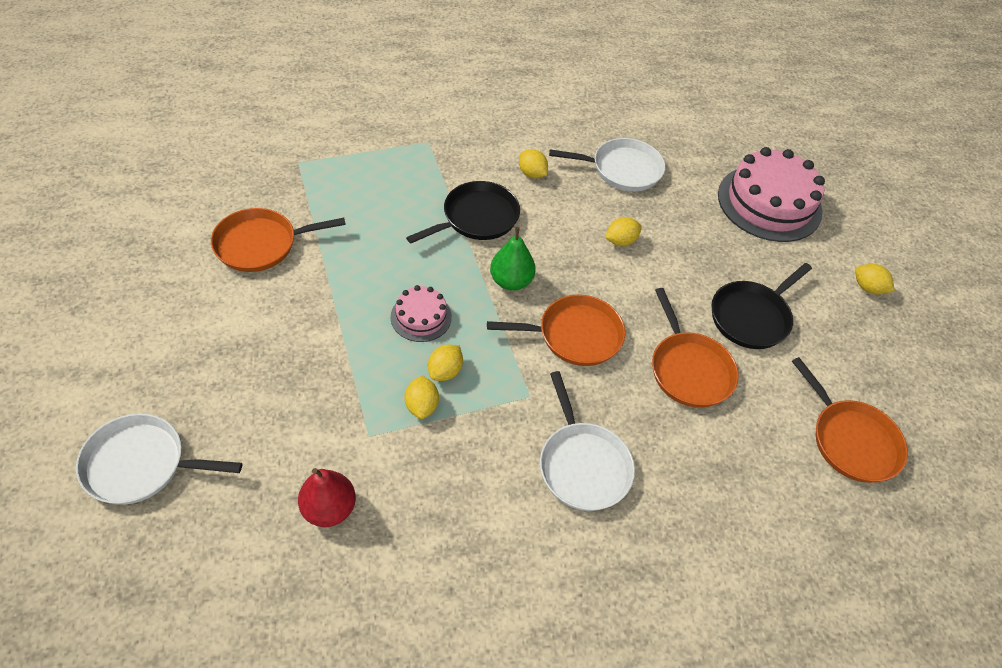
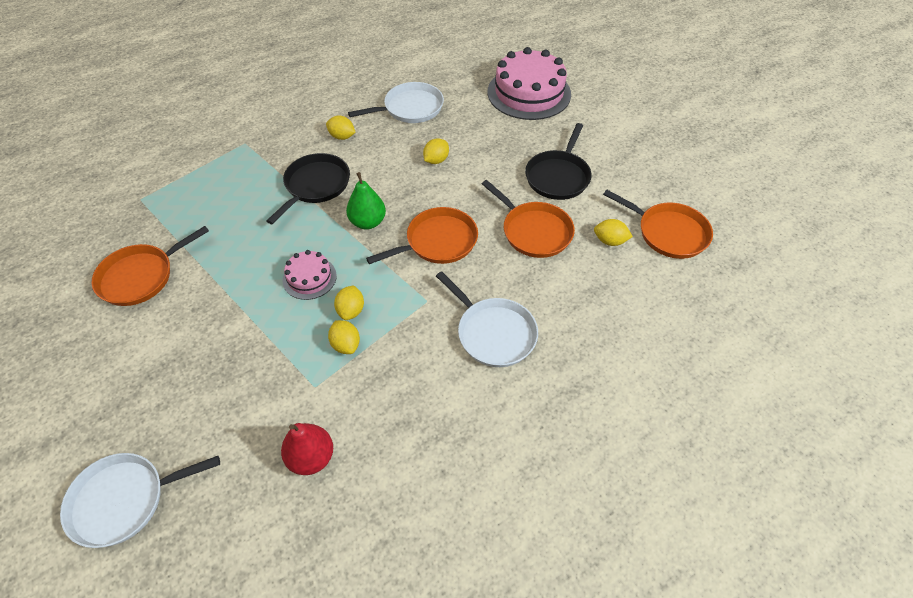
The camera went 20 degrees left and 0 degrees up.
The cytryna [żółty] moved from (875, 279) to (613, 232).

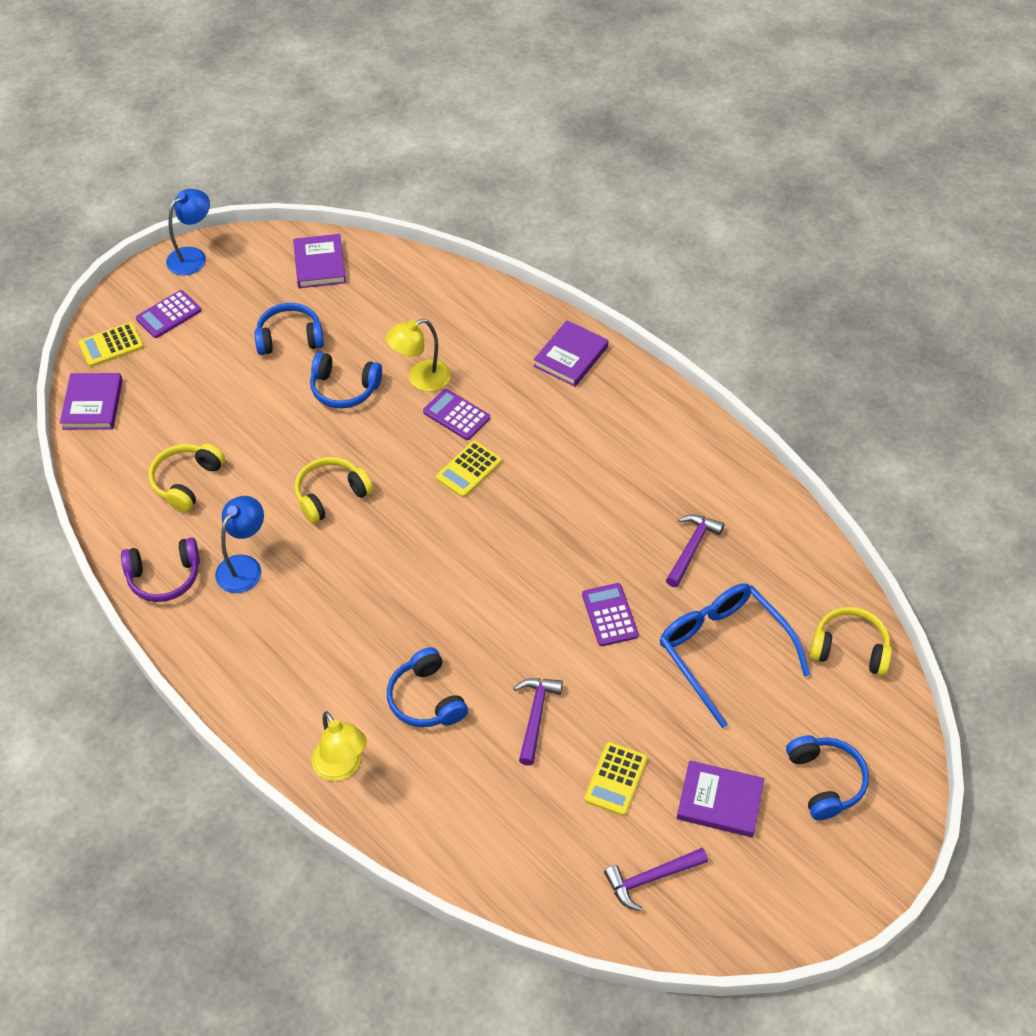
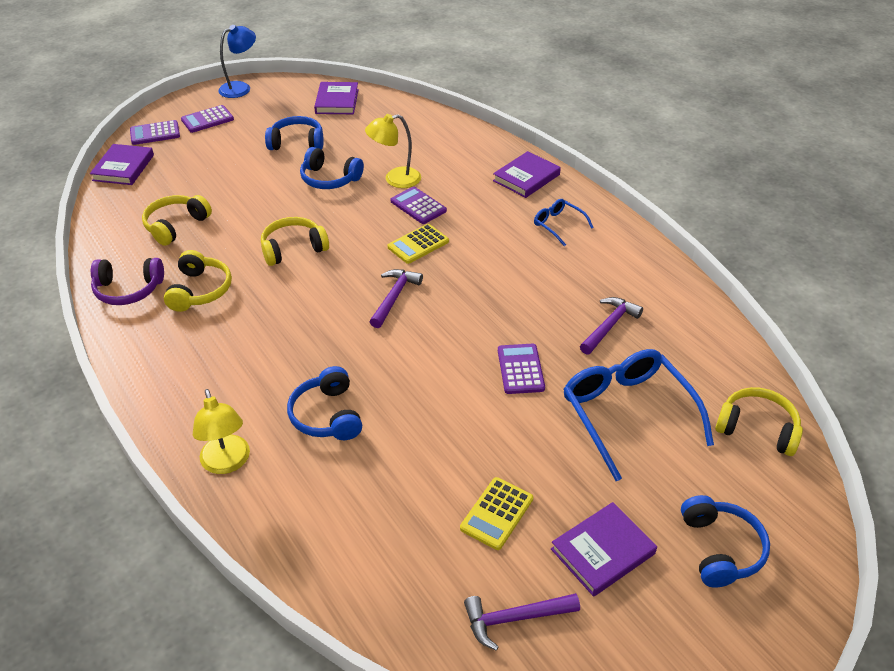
The camera went 10 degrees right and 10 degrees down.
The kalkulator [żółty] at (111, 344) became the kalkulator [fioletowy] at (155, 132).
The lampka [niebieski] at (239, 544) was replaced by the słuchawki [żółty] at (198, 281).
The młotek [fioletowy] moved from (538, 722) to (396, 298).
The okulary [niebieski] at (564, 222) appeared.
The książka [fioletowy] at (720, 798) turned 60 degrees counterclockwise.

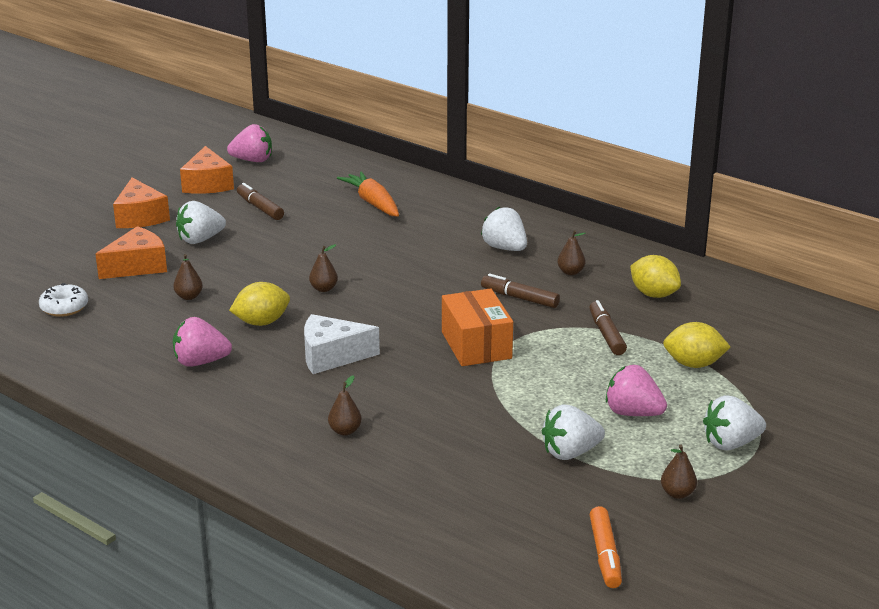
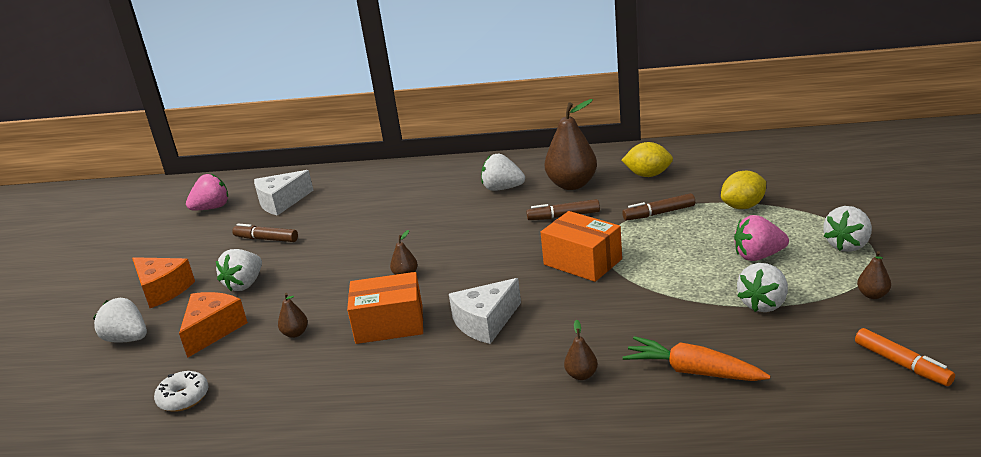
The camera went 30 degrees left and 0 degrees up.
The truskawka [biały] at (120, 320) appeared.
The ser [biały] at (284, 193) appeared.
The cytryna [żółty] at (259, 304) was replaced by the pudełko [pomarańczowy] at (385, 308).
The gruszka [brązowy] at (571, 252) changed to 2.18 times the size.
The flamaster [brązowy] at (608, 327) turned 60 degrees counterclockwise.
The marchewka [pomarańczowy] moved from (368, 193) to (696, 358).
The truskawka [różowy] at (202, 342) disappeared.
The ser [pomarańczowy] at (207, 170) disappeared.

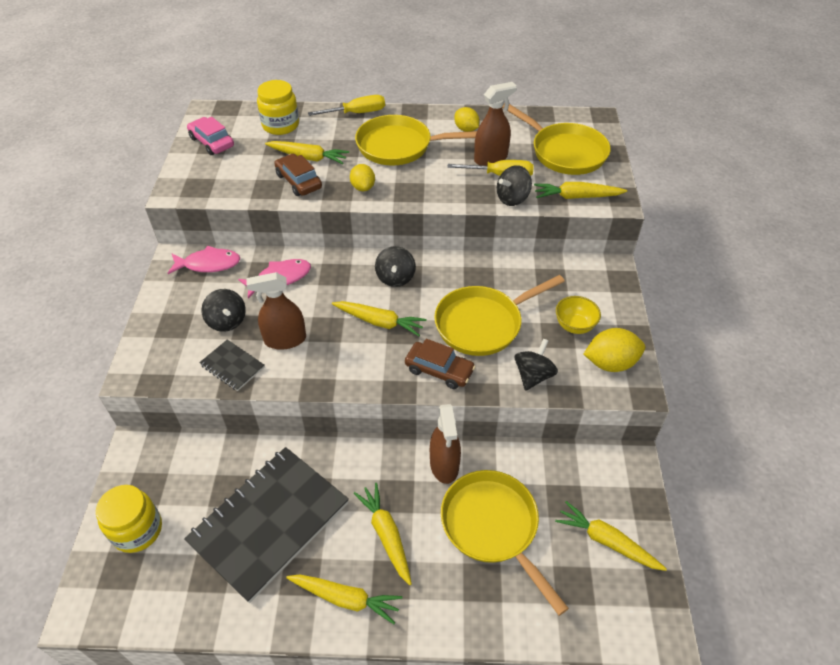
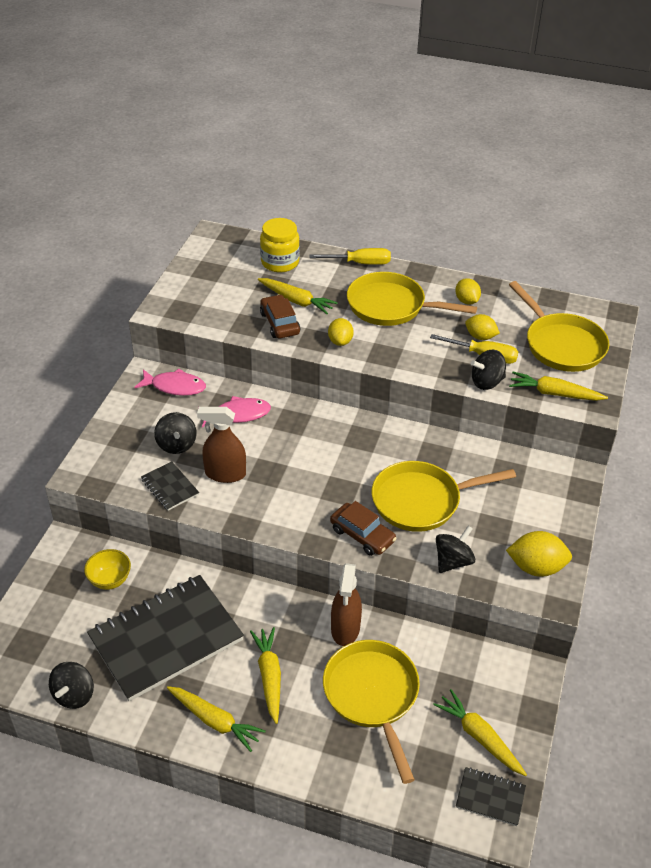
The camera went 15 degrees right and 5 degrees down.
The bączek [czarny] moved from (395, 266) to (71, 685).
The miska [żółty] moved from (578, 315) to (107, 569).
The zeszyt [czarny] at (491, 796) appeared.
The spryskiwacz [brązowy] at (495, 124) was replaced by the cytryna [żółty] at (482, 327).
The słoik [żółty] at (129, 519) disappeared.
The samochód [różowy] at (210, 136) disappeared.
The marchewka [żółty] at (379, 318) disappeared.

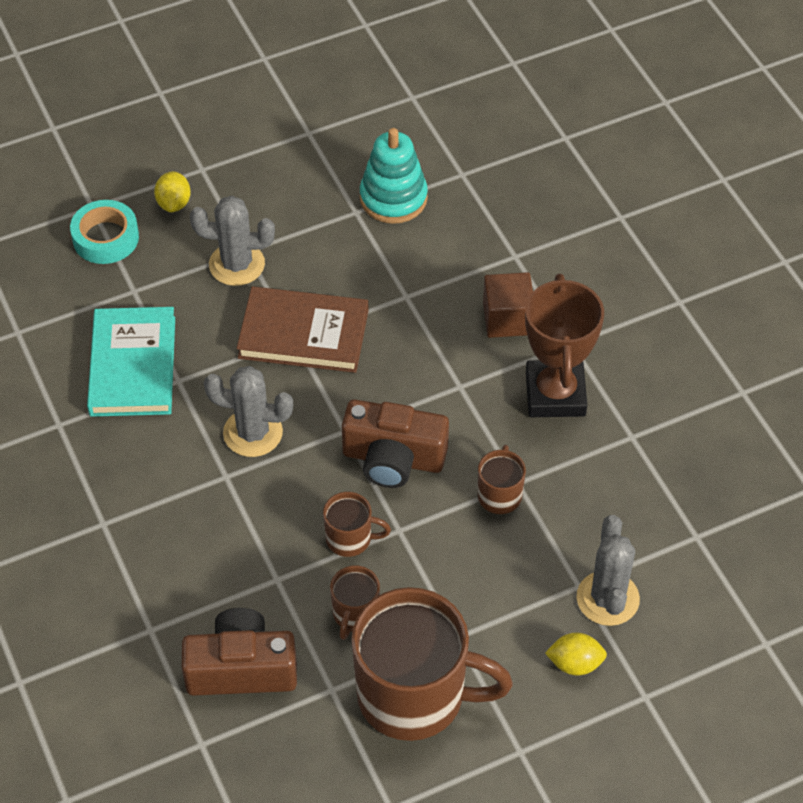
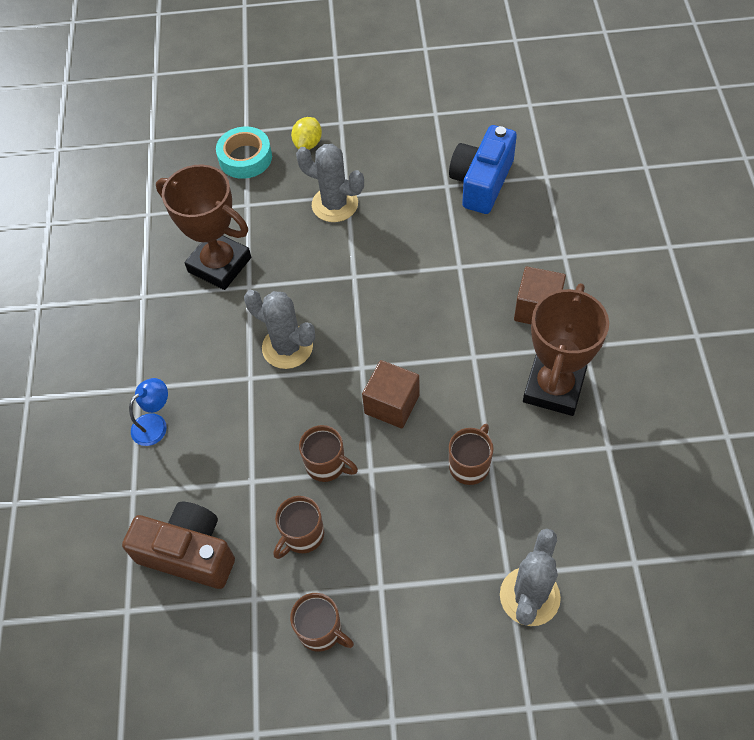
The camera went 25 degrees right and 5 degrees up.
The lampka [niebieski] at (148, 412) appeared.
The książka [turkusowy] at (131, 362) was replaced by the puchar [brązowy] at (203, 227).
The kubek [brązowy] at (432, 664) changed to 0.45 times the size.
The aparat fotograficzny [brązowy] at (395, 443) was replaced by the sześcian [brązowy] at (391, 394).
The zabawka nakładanka [turkusowy] at (394, 176) was replaced by the aparat fotograficzny [niebieski] at (483, 169).
The książka [brązowy] at (303, 329) disappeared.
The cytryna [żółty] at (576, 654) disappeared.

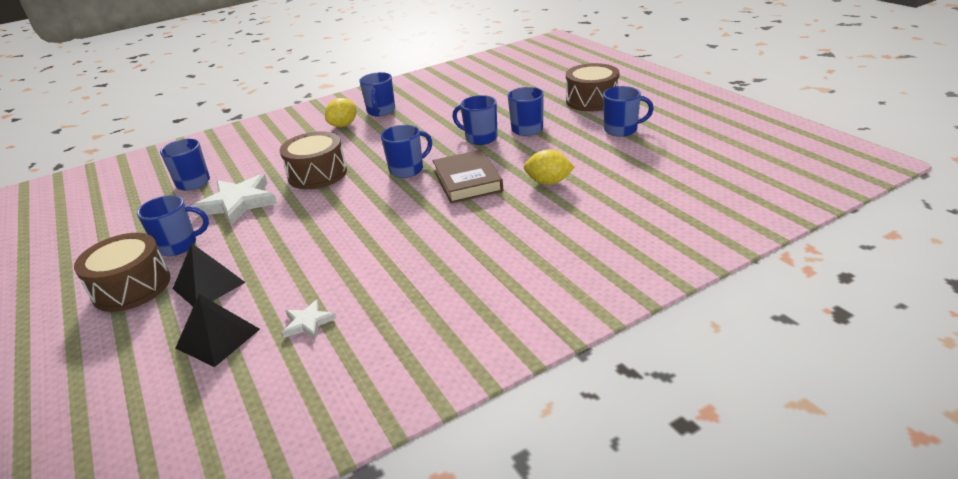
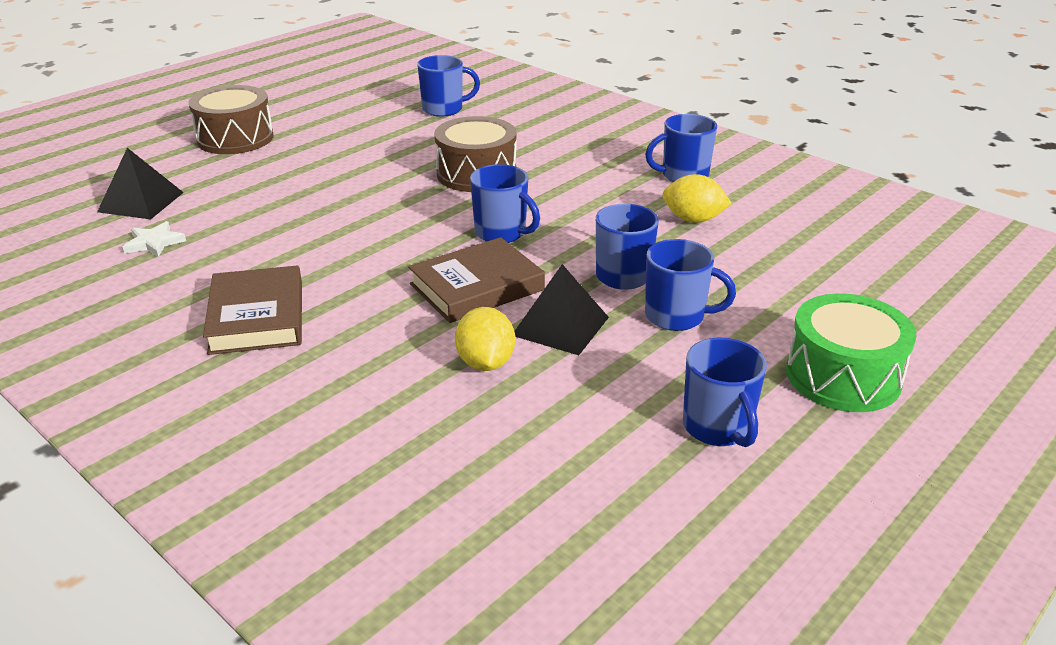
The camera went 70 degrees right and 0 degrees up.
The książka [brązowy] at (252, 310) appeared.
The piramida [czarny] moved from (209, 274) to (561, 309).
The cytryna [żółty] moved from (340, 112) to (697, 198).
The bęben [brązowy] at (592, 87) became the bęben [zielony] at (851, 352).
The kubek [niebieski] at (173, 225) disappeared.
The gwiazda [biały] at (235, 200) disappeared.

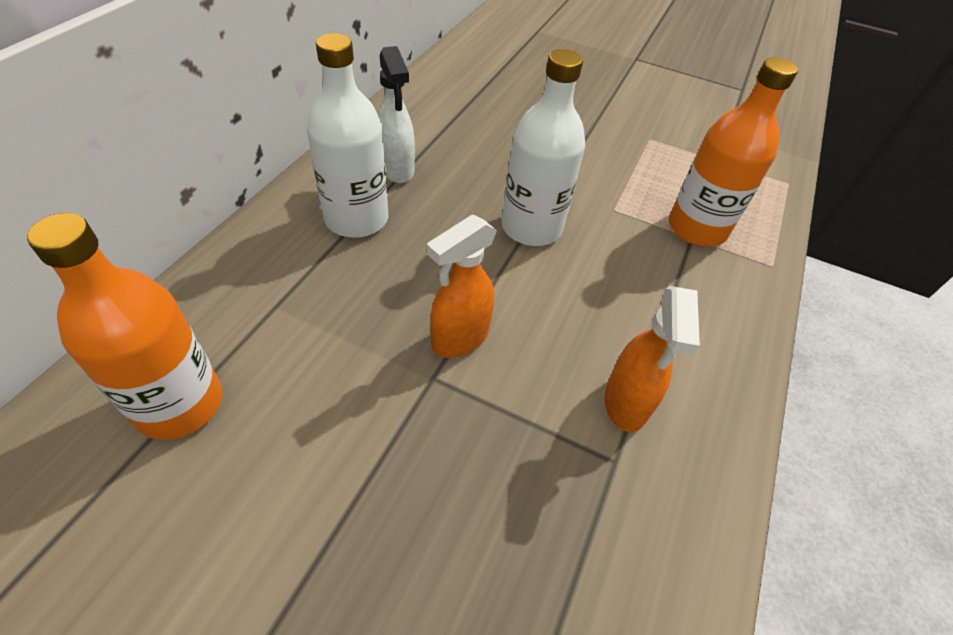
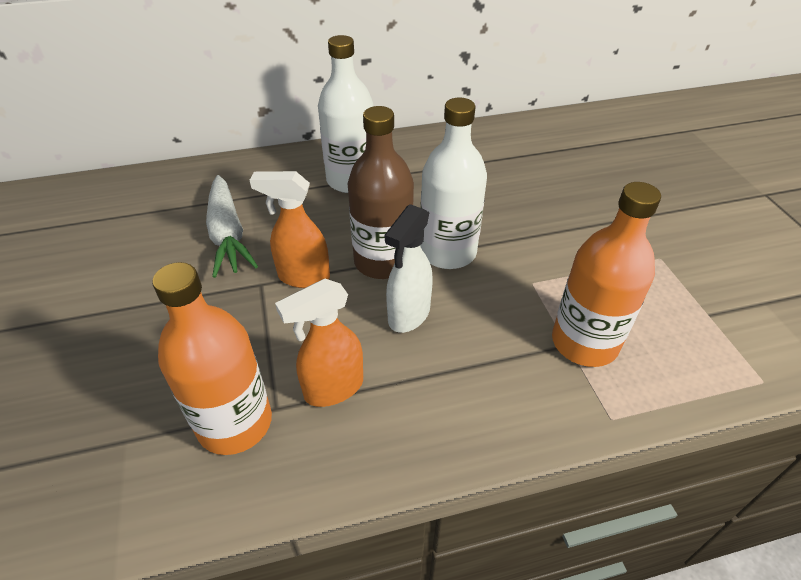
The camera went 55 degrees right and 5 degrees down.
The butelka [pomarańczowy] moved from (124, 326) to (212, 358).
The marchewka [biały] at (232, 226) appeared.
The butelka [brązowy] at (381, 192) appeared.
The spryskiwacz [biały] moved from (396, 114) to (409, 268).

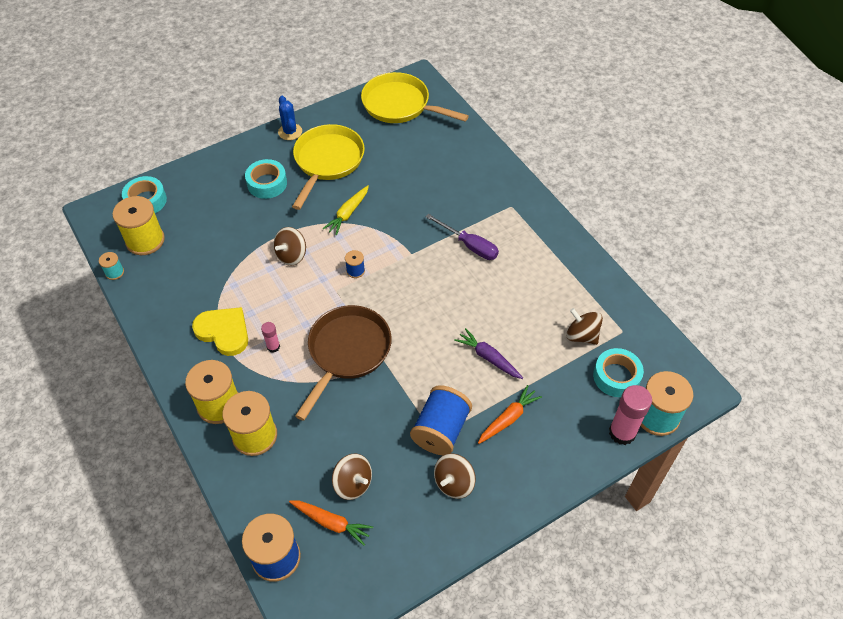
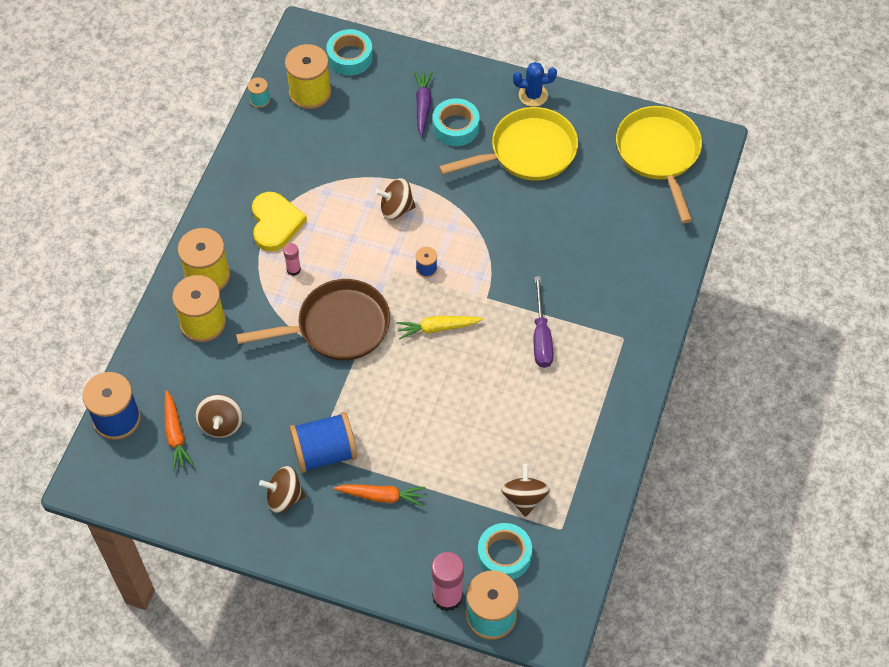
The camera went 50 degrees right and 5 degrees up.
The marchewka [żółty] moved from (346, 210) to (439, 328).
The marchewka [fioletowy] moved from (488, 353) to (423, 103).
The kaktus [niebieski] at (290, 118) turned 60 degrees clockwise.

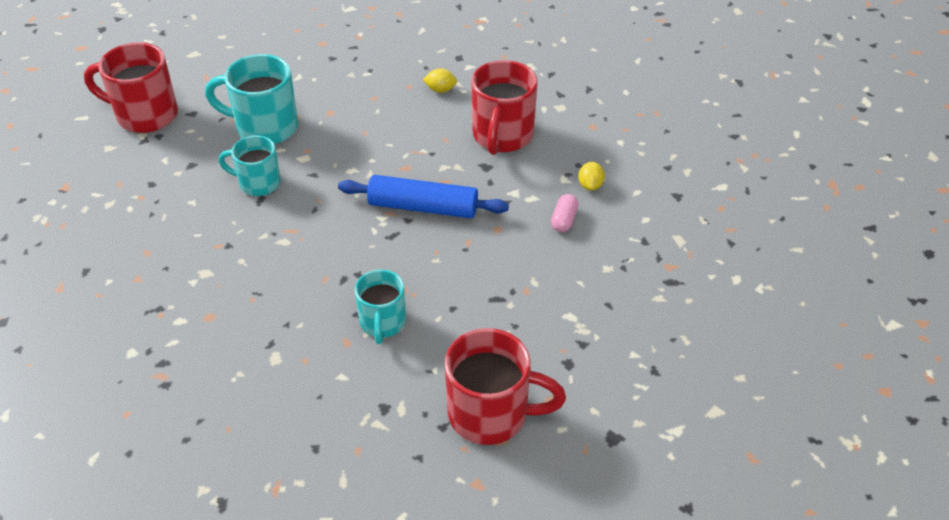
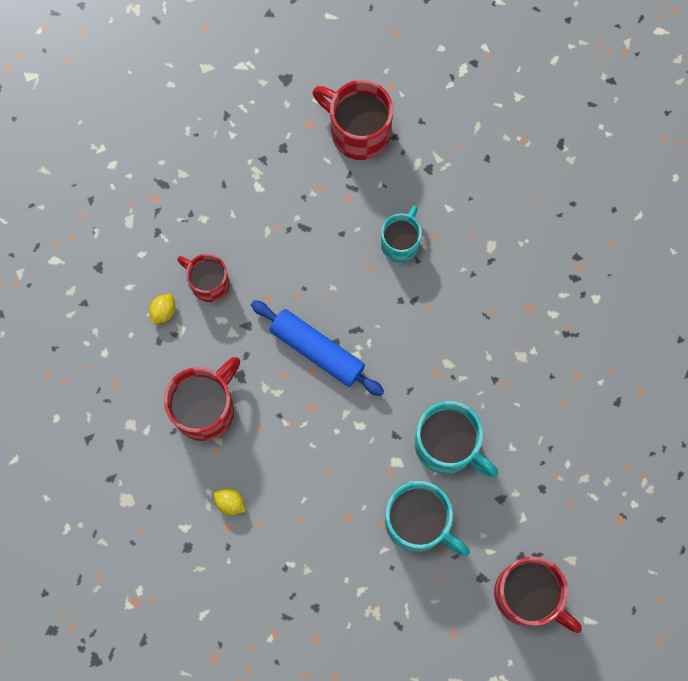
The camera went 155 degrees left and 30 degrees up.
The kapsułka [różowy] at (565, 213) was replaced by the kubek [czerwony] at (203, 278).
The kubek [turkusowy] at (250, 165) changed to 1.57 times the size.

